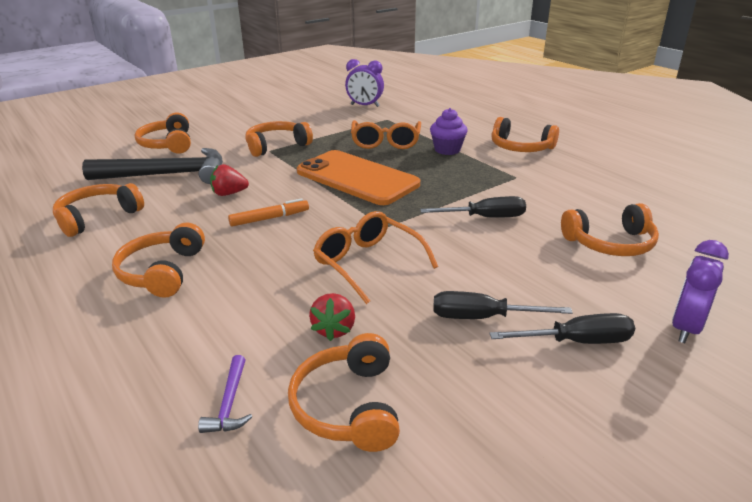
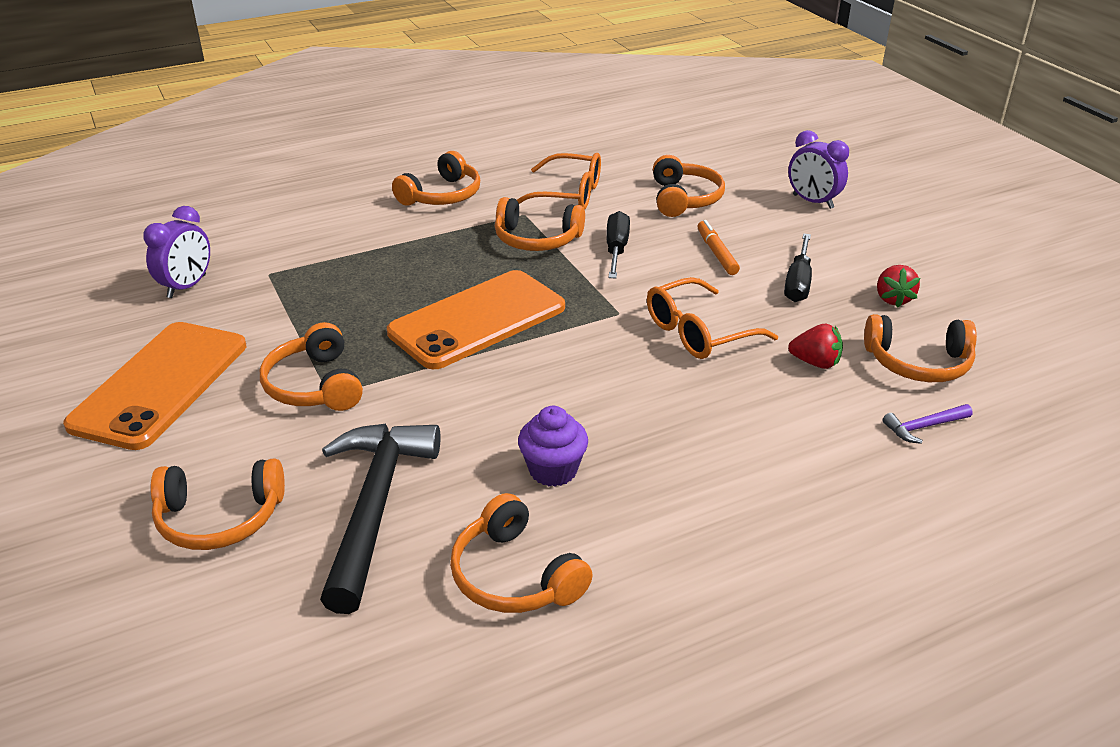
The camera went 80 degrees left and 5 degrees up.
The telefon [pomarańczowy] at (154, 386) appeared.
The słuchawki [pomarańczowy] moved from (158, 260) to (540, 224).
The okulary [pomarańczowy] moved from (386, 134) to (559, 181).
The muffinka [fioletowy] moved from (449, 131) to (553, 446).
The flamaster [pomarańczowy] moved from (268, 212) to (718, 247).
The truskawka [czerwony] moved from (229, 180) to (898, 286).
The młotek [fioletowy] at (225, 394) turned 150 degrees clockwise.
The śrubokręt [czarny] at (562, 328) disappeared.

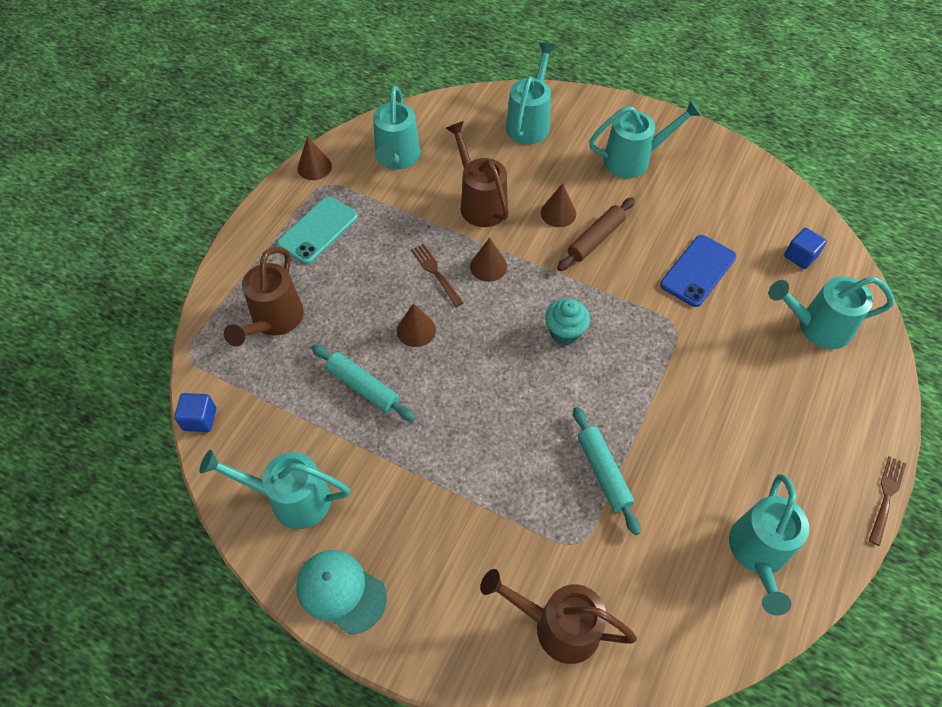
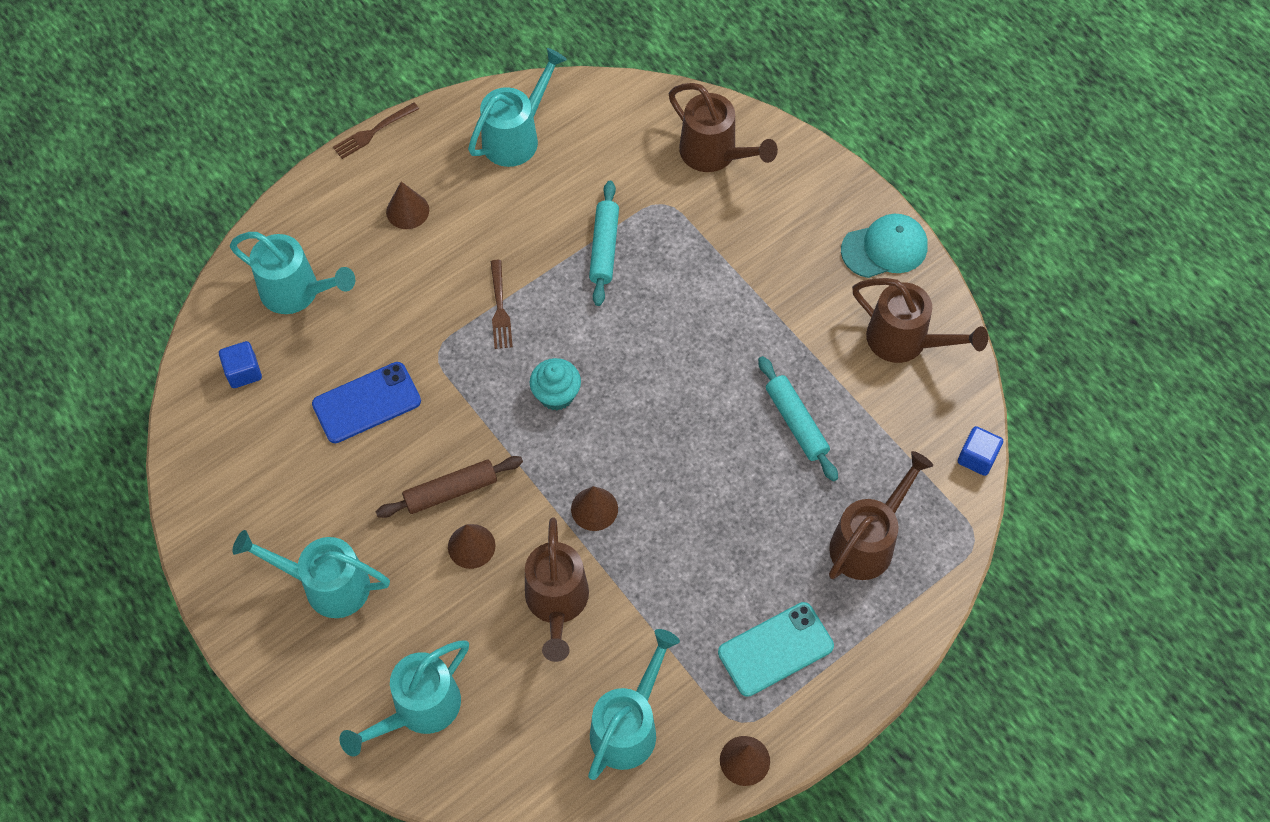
The camera went 155 degrees left and 5 degrees up.
The stożek [brązowy] moved from (416, 325) to (407, 205).
The widelec [brązowy] moved from (437, 275) to (502, 304).
The czapka [turkusowy] at (341, 592) turned 75 degrees counterclockwise.
The konewka [turkusowy] at (274, 489) became the konewka [brązowy] at (920, 320).

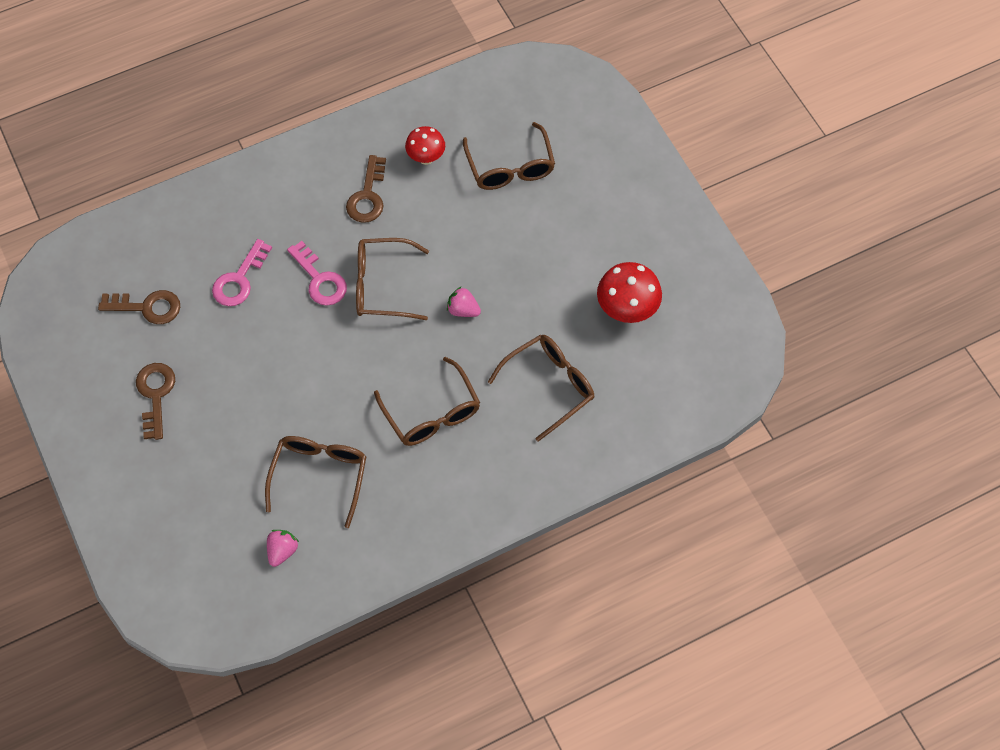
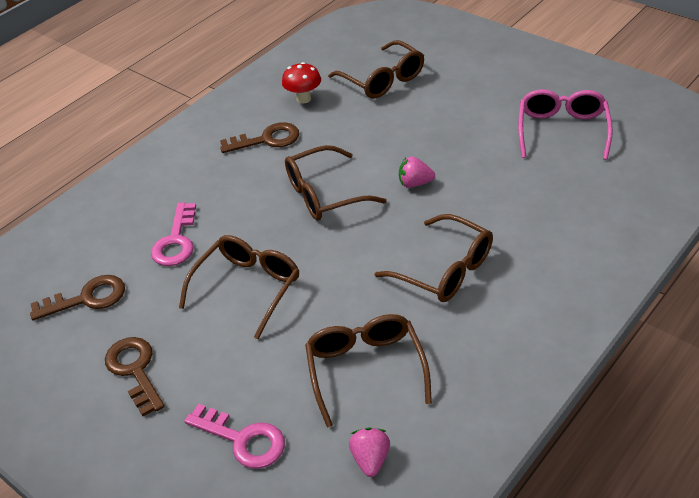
The camera went 20 degrees left and 20 degrees down.
The okulary [brązowy] moved from (541, 388) to (239, 287).
The klucz [różowy] moved from (317, 273) to (234, 436).
The klucz [brązowy] at (366, 189) turned 90 degrees counterclockwise.
The grzyb [czerwony] at (629, 292) was replaced by the okulary [różowy] at (565, 124).

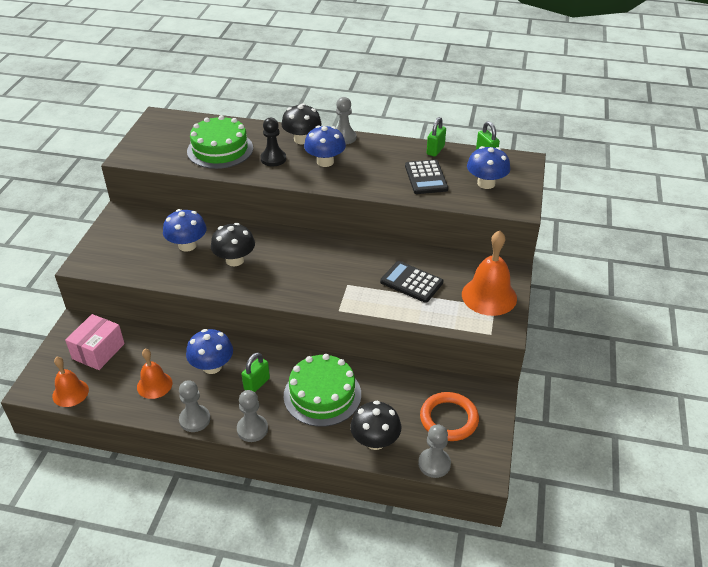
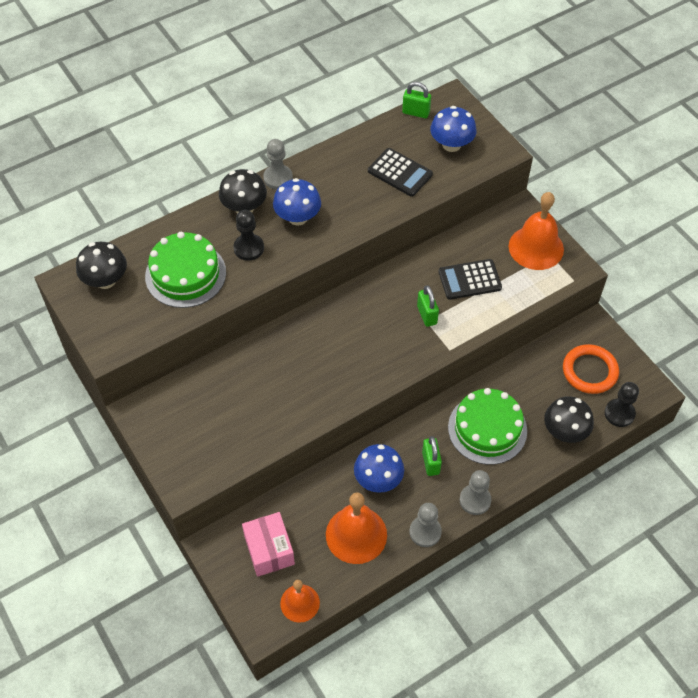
The camera went 45 degrees left and 15 degrees up.
The grzyb [czarny] moved from (233, 244) to (101, 265).
The dzwonek [pomarańczowy] at (154, 374) changed to 1.62 times the size.
The kłódka [zielony] moved from (436, 137) to (428, 306).
The pionek [szary] at (434, 451) became the pionek [czarny] at (622, 404).
The grzyb [niebieski] at (185, 230) disappeared.

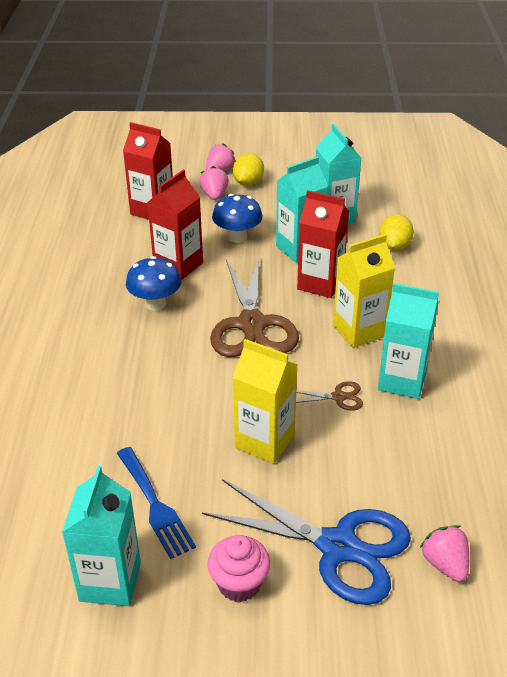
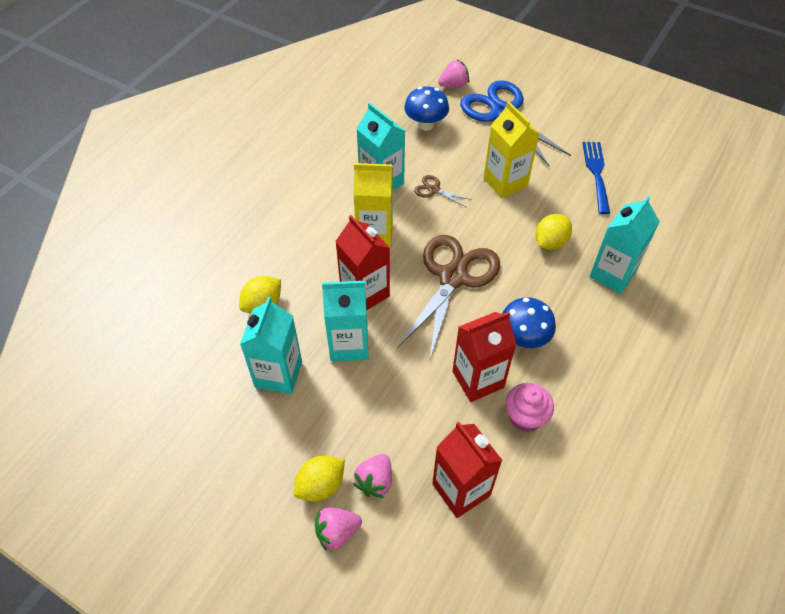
The camera went 150 degrees left and 15 degrees up.
The grzyb [niebieski] moved from (237, 218) to (426, 108).
The truskawka [różowy] at (444, 553) turned 120 degrees counterclockwise.
The muffinka [różowy] moved from (238, 568) to (529, 407).
The cytryna [żółty] at (553, 232) appeared.
The karton mleka [turkusowy] moved from (101, 536) to (624, 244).

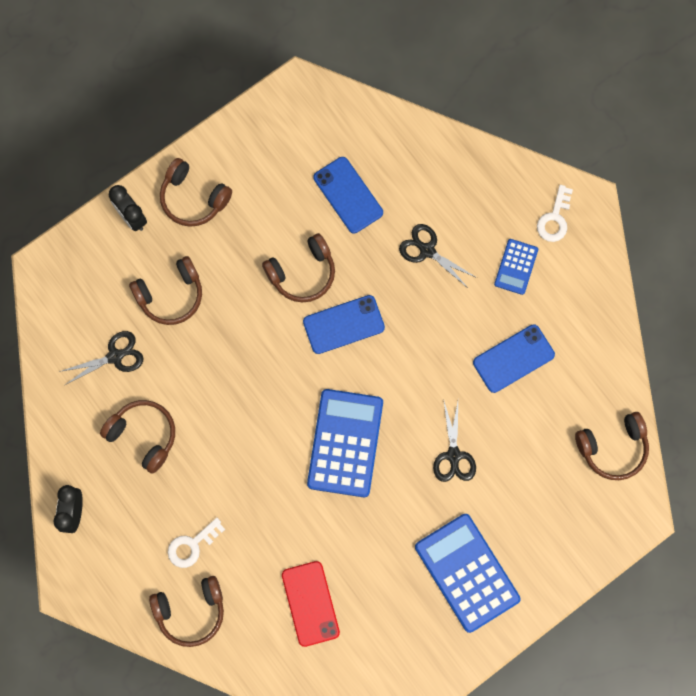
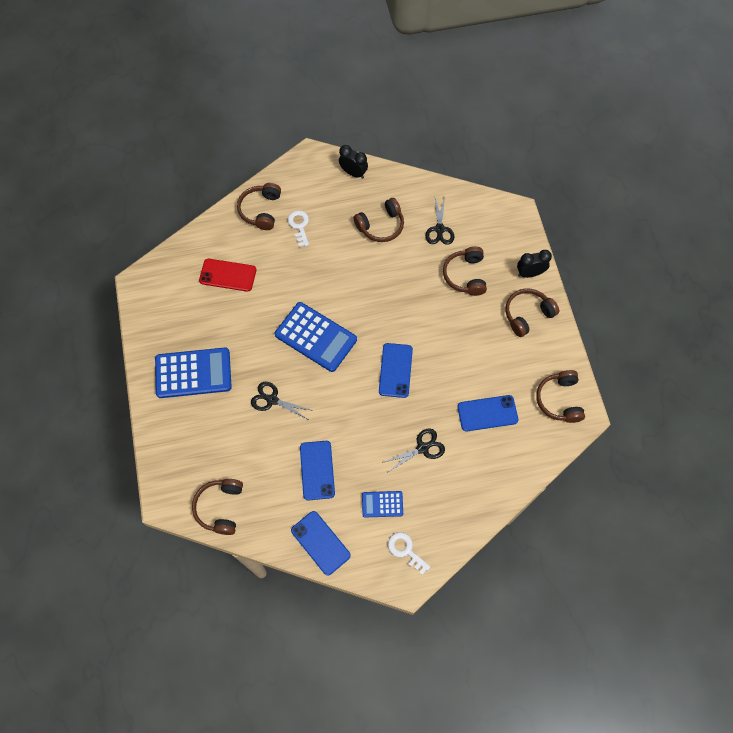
The camera went 115 degrees right and 10 degrees down.
The telefon [niebieski] at (321, 543) appeared.
The kalkulator [niebieski] at (516, 267) turned 45 degrees counterclockwise.
The słuchawki [brązowy] moved from (298, 268) to (560, 396).

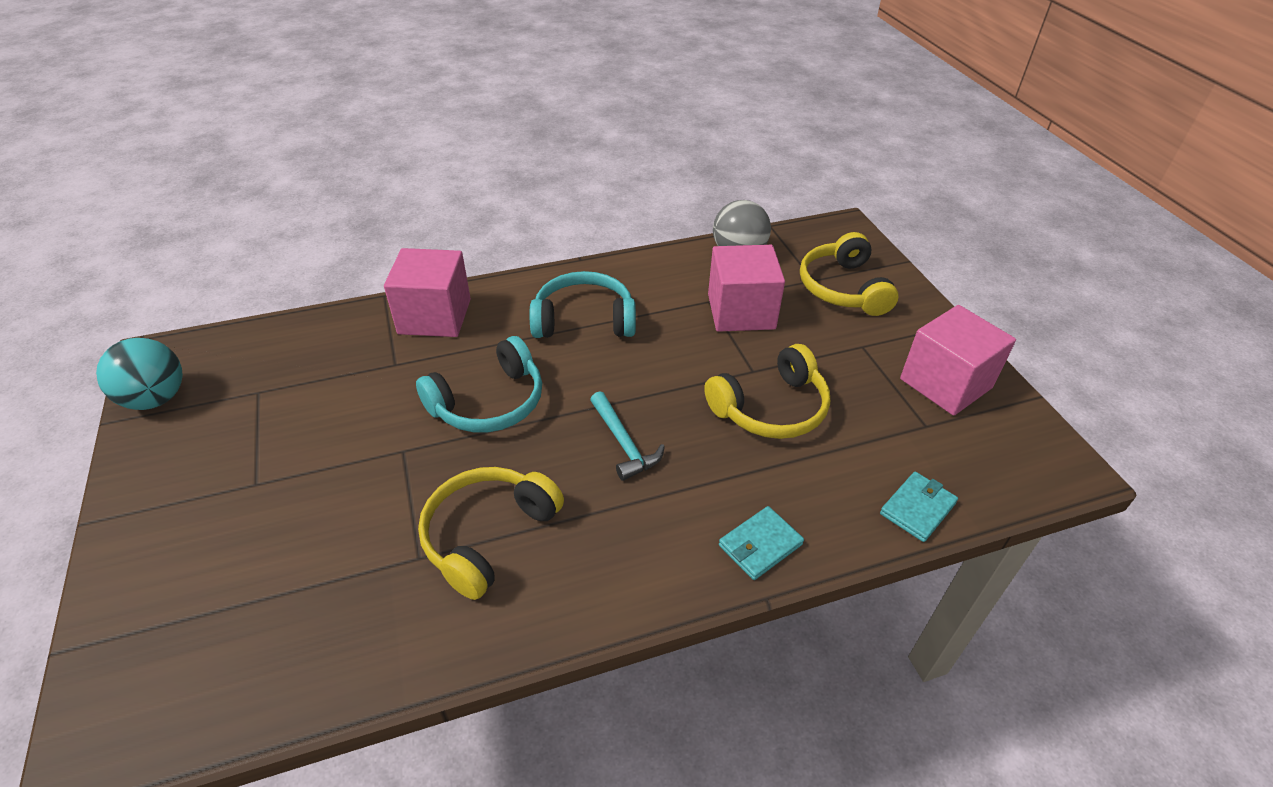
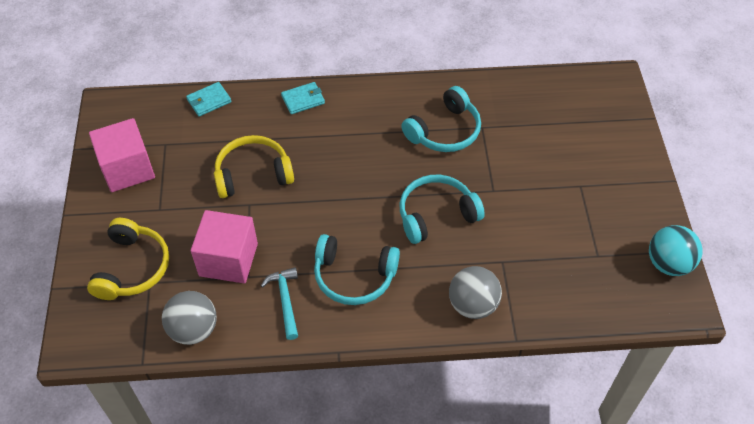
The camera went 165 degrees left and 10 degrees up.
The młotek [turkusowy] moved from (627, 436) to (279, 303).
The słuchawki [żółty] at (491, 533) became the słuchawki [turkusowy] at (441, 119).
The sześcian [różowy] at (427, 292) was replaced by the piłka [szary] at (475, 292).

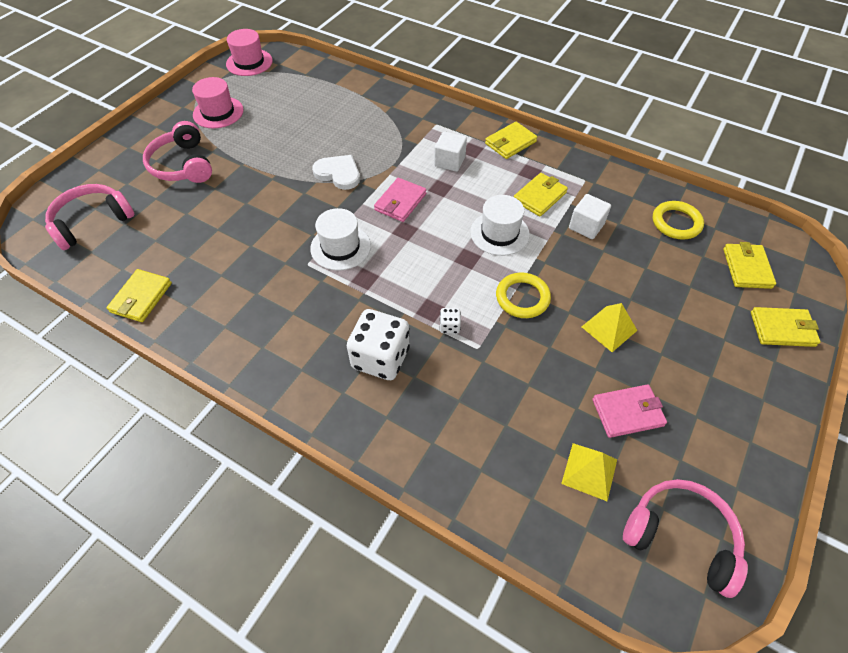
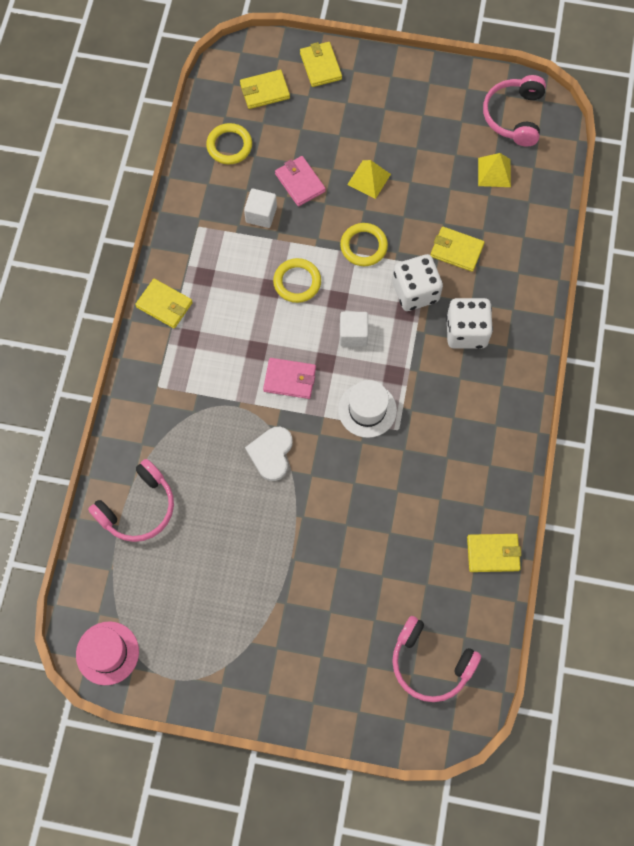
The camera went 110 degrees left and 15 degrees up.
The słuchawki [różowy] moved from (177, 152) to (131, 500).
The kapelusz [biały] at (500, 225) was replaced by the pierścień [żółty] at (297, 280).
The portfel [różowy] moved from (630, 411) to (300, 181).
The sześcian [biały] moved from (450, 151) to (354, 329).
The kostka do gry [biały] at (450, 321) changed to 2.36 times the size.
The portfel [żółty] moved from (541, 195) to (458, 249).
The kapelusz [różowy] at (218, 102) disappeared.

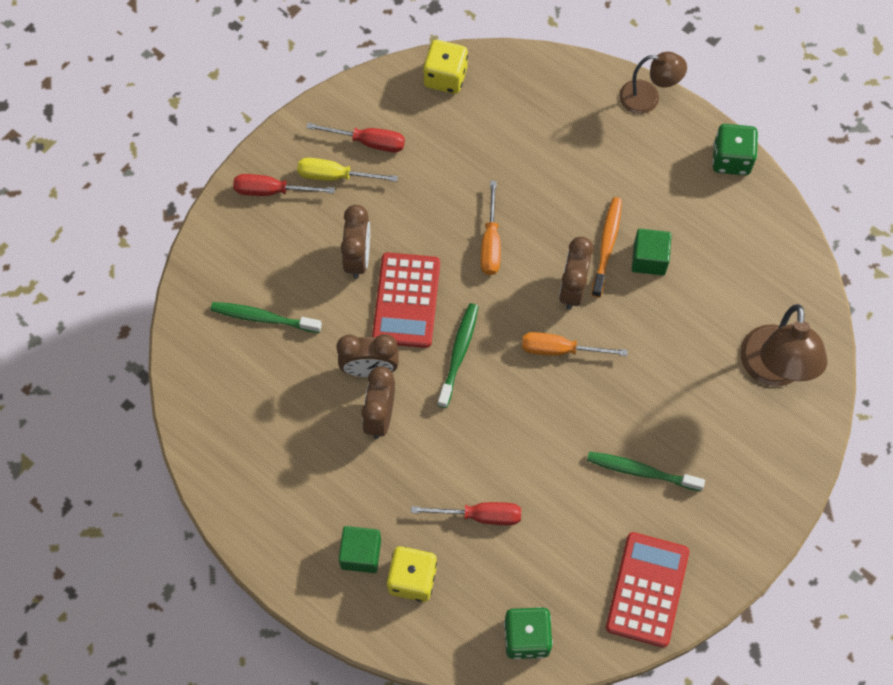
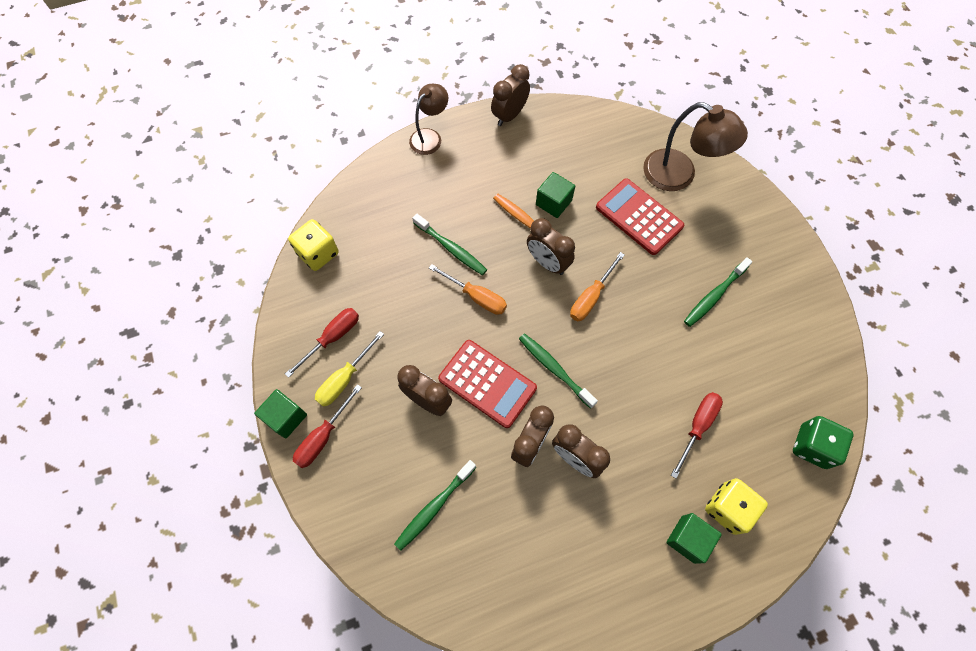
The camera went 60 degrees left and 0 degrees up.
The sześcian [zielony] at (280, 413) appeared.
The szczoteczka do zębów [zielony] at (449, 244) appeared.
The kostka do gry [zielony] at (735, 149) was replaced by the budzik [brązowy] at (510, 95).
The kalkulator [czerwony] moved from (647, 590) to (640, 216).

